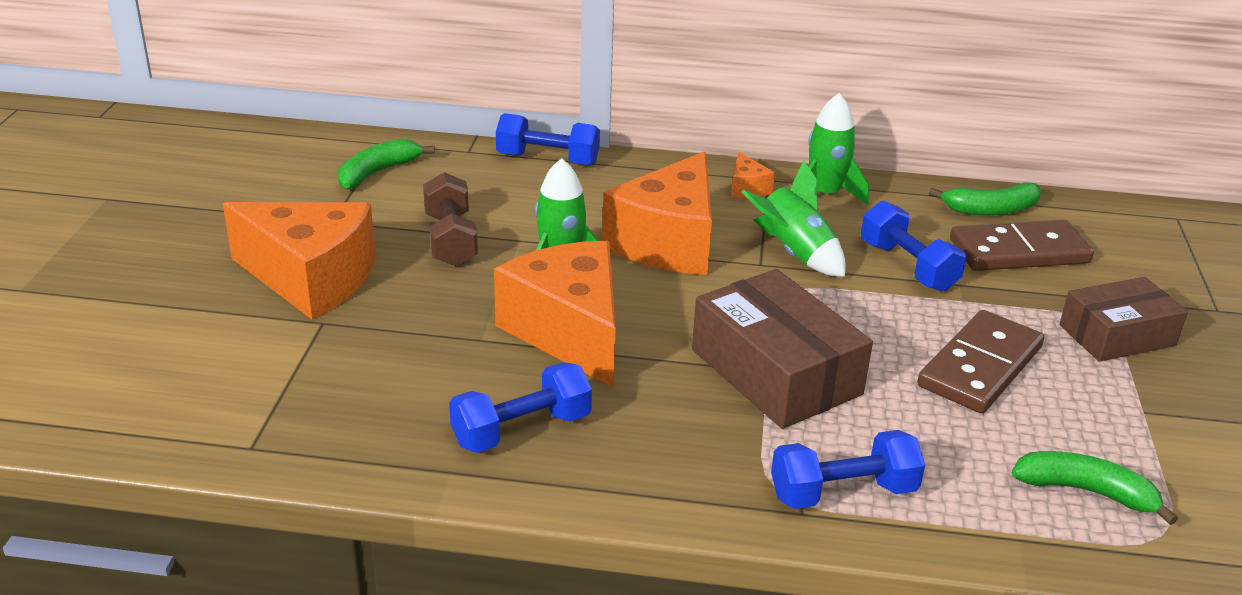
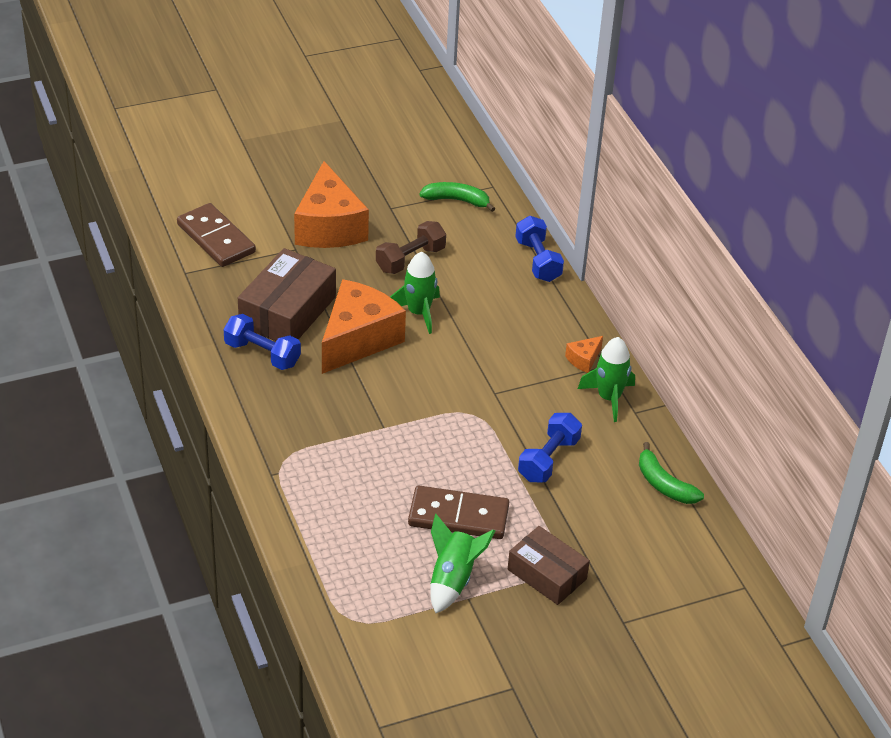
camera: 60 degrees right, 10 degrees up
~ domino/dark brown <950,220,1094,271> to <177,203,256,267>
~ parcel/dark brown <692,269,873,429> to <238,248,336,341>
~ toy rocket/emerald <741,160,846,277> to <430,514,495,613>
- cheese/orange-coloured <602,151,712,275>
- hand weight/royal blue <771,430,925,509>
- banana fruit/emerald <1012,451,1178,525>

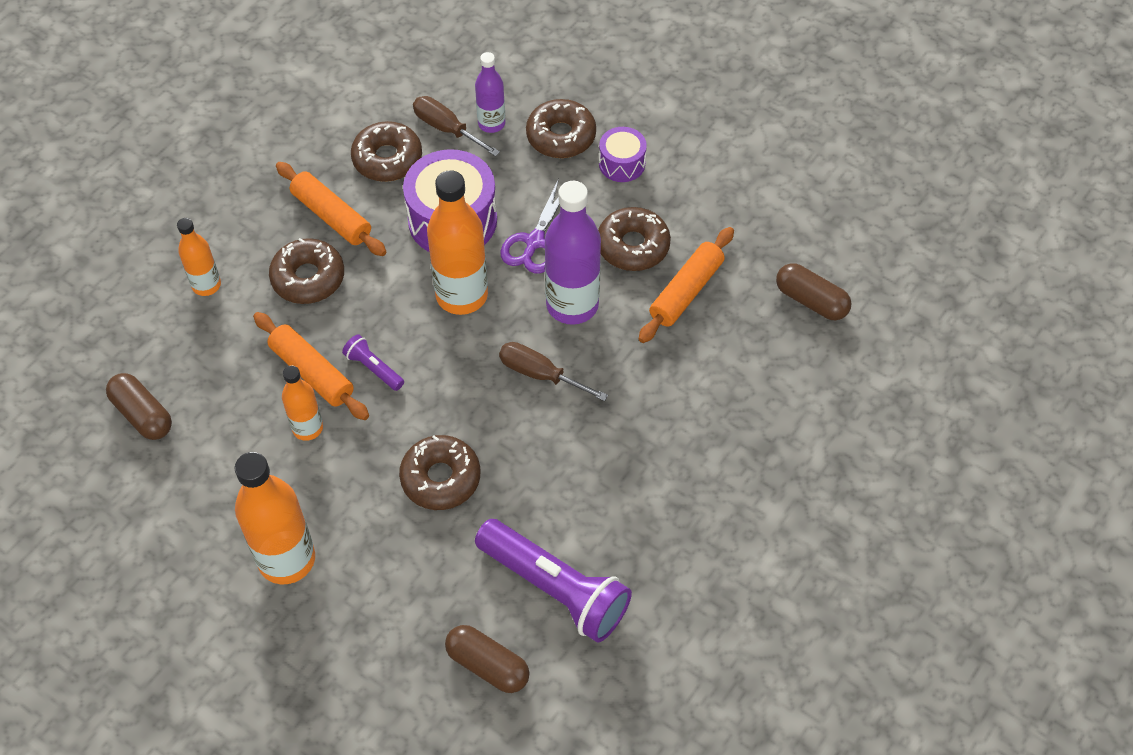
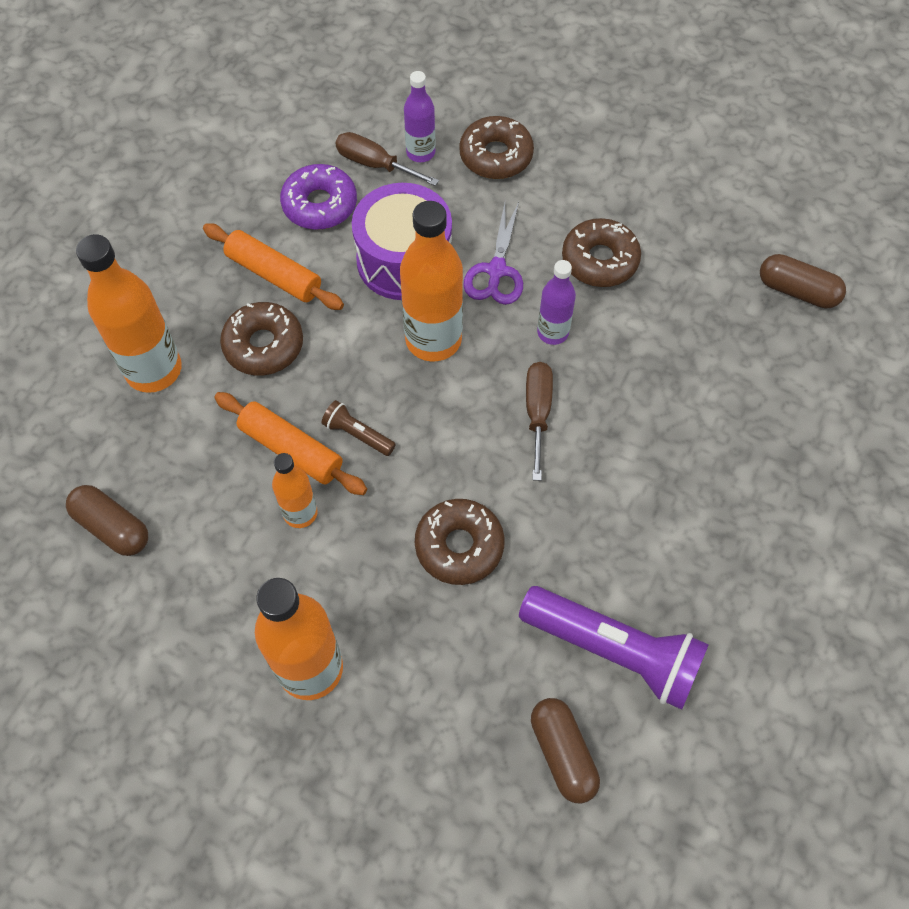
camera: 10 degrees left, 5 degrees up
~ bottle/orange-coloured <177,218,221,296> = <76,234,182,393> x1.77
~ glazed donut/dark brown <351,121,422,182> to glazed donut/royal purple <280,164,357,230>
~ pocket torch/royal purple <342,334,404,391> to pocket torch/dark brown <321,400,396,456>
~ flat screwdriver/dark brown <499,342,608,401> = <526,362,553,481> 75 degrees clockwise
~ pill/dark brown <445,625,529,693> = <531,698,600,804> 45 degrees clockwise
~ bottle/royal purple <545,181,601,325> = <537,260,576,345> x0.56
- snare drum/royal purple <599,127,647,182>
- pastry roller/orange-coloured <638,227,734,343>

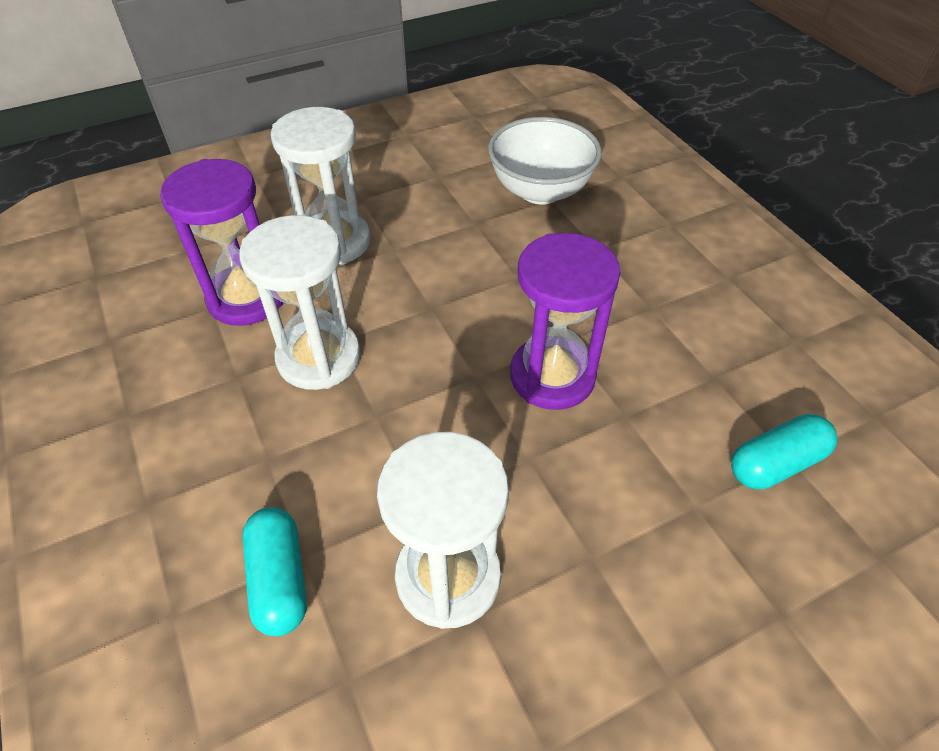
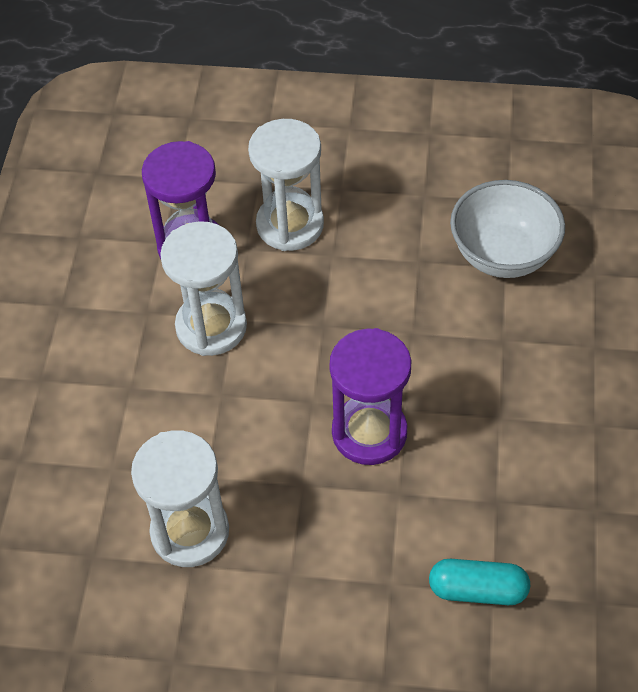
camera: 35 degrees right, 5 degrees up
- pill/aqua <242,507,307,636>

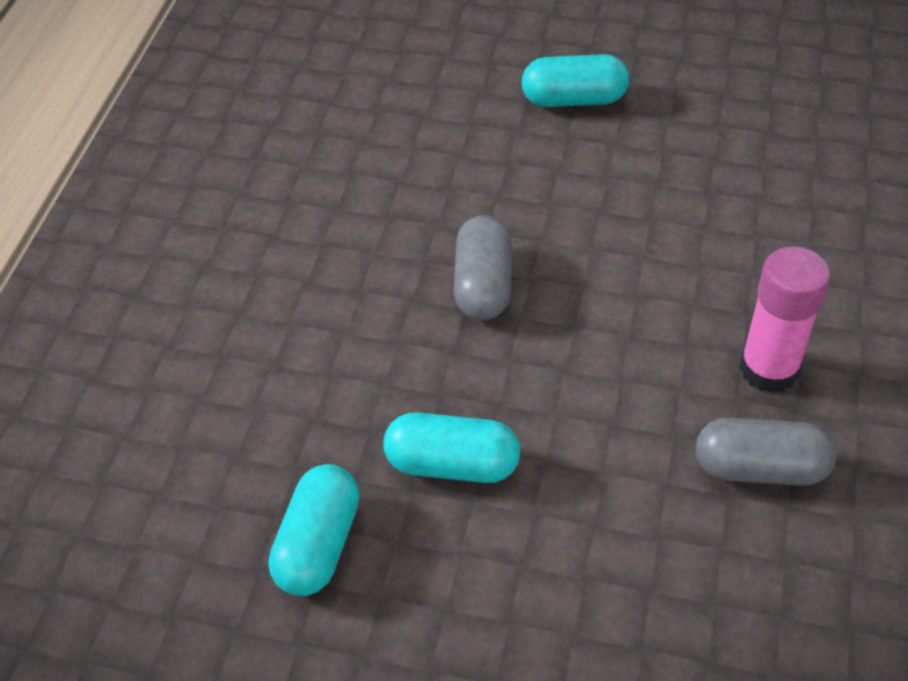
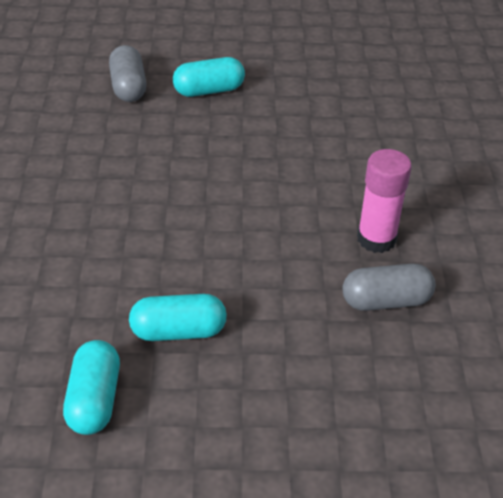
camera: 15 degrees left, 5 degrees down
~ pill/ash-grey <454,215,512,320> to <109,45,146,102>

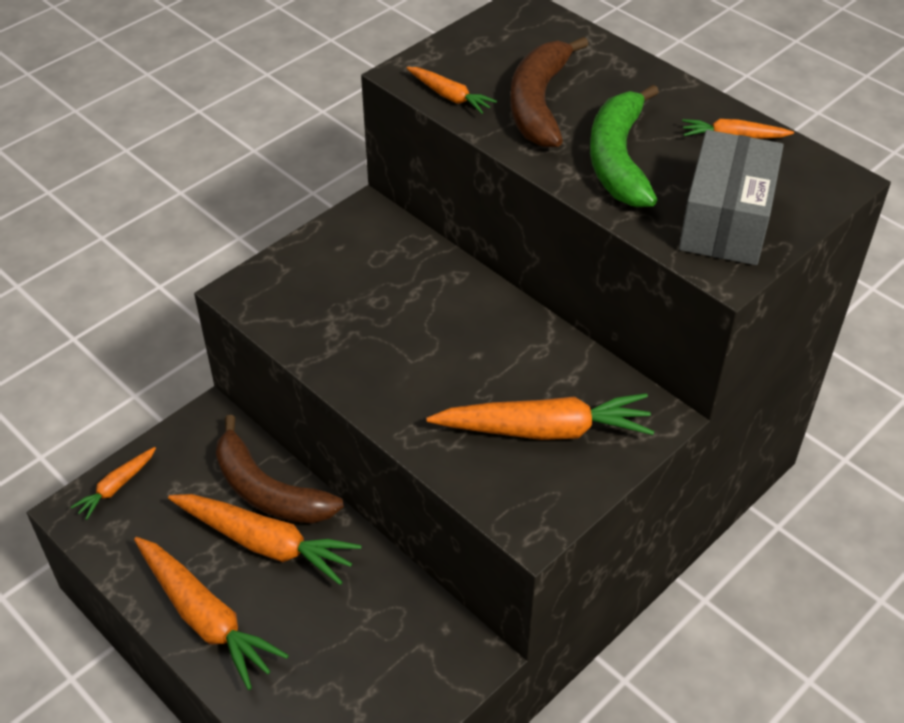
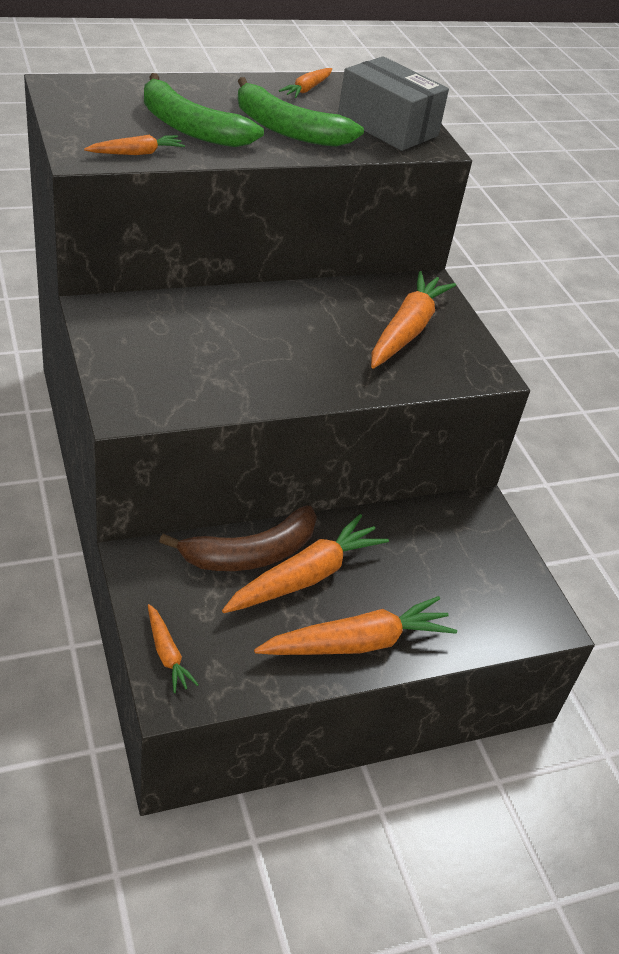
camera: 70 degrees left, 5 degrees down
~ banana fruit/dark brown <510,37,588,147> to banana fruit/emerald <144,73,264,147>

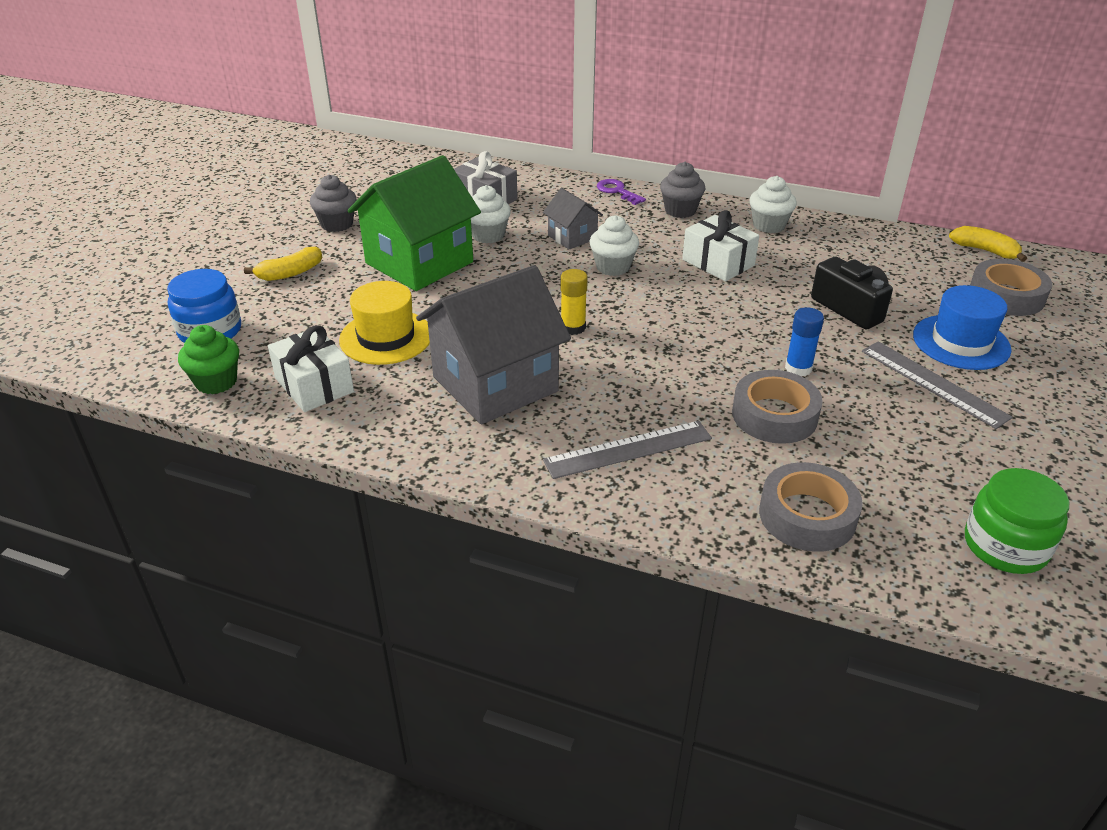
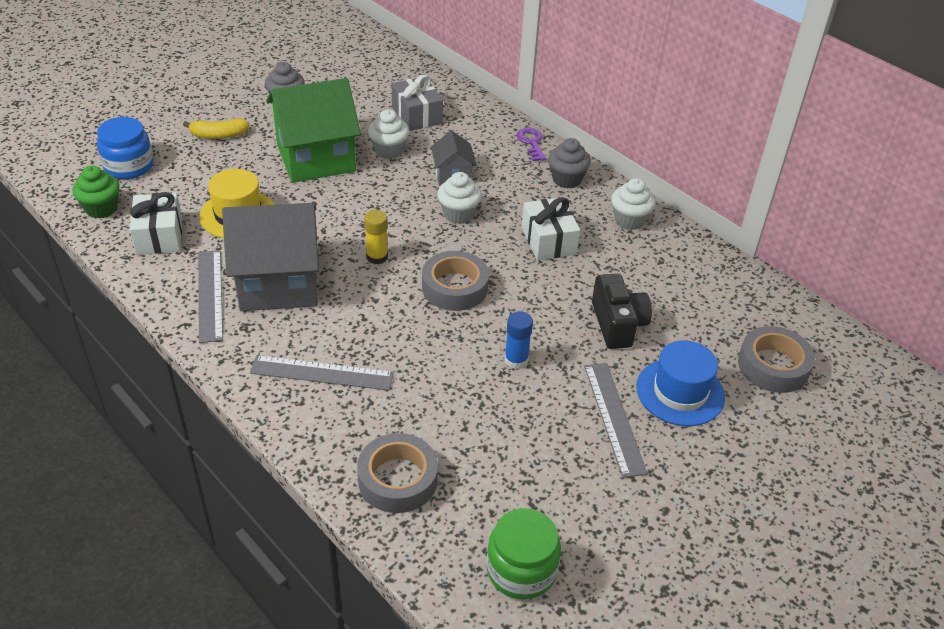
camera: 25 degrees right, 5 degrees up
+ straightedge/ash-grey <198,250,223,343>
~ roll of tape/ash-grey <732,370,823,444> to <422,251,489,311>
- banana fruit/golden <949,226,1027,262>

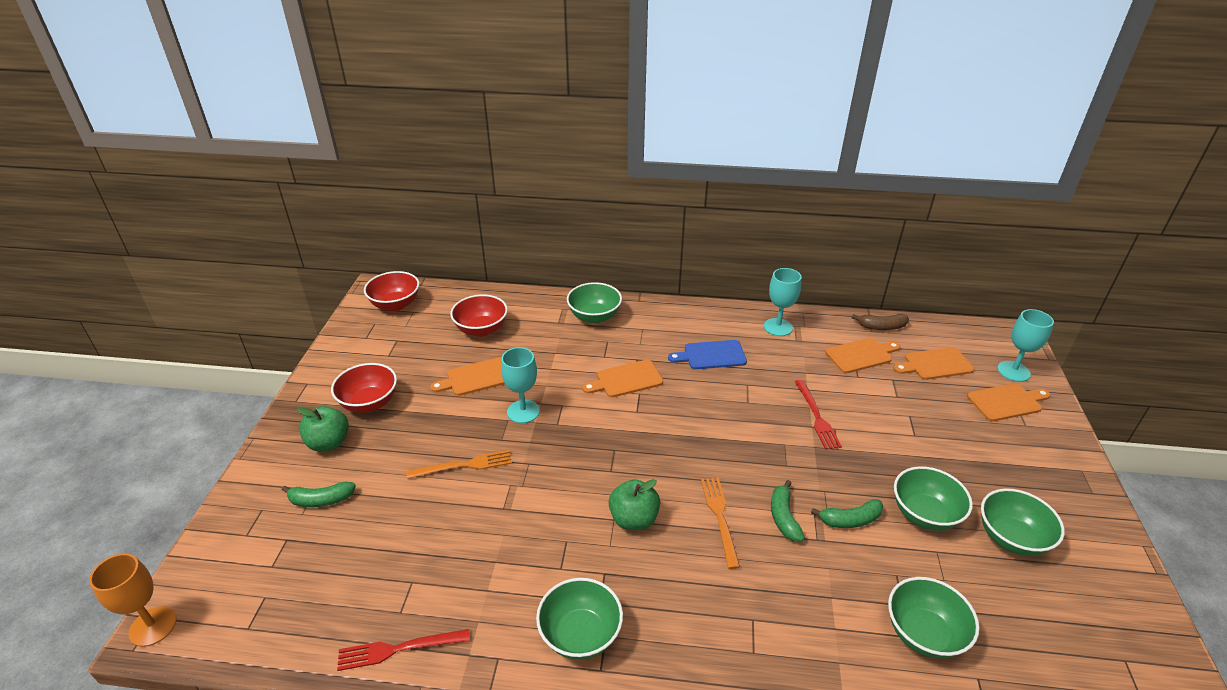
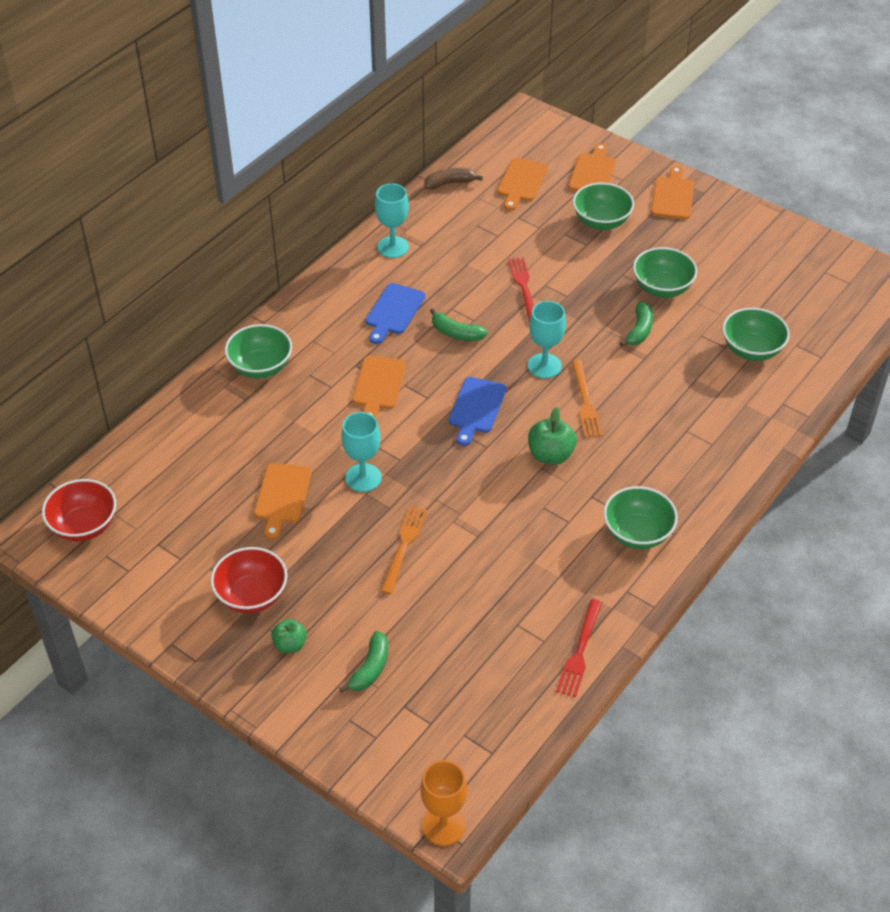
camera: 60 degrees left, 10 degrees up
~ apple fruit/emerald <297,406,349,452> = <271,619,307,653> x0.65
~ banana fruit/dark brown <852,314,909,330> = <424,168,483,190> 135 degrees counterclockwise
~ banana fruit/emerald <771,480,805,541> to <430,308,488,341>
+ chopping board/royal blue <449,377,506,446>
~ dinner fork/crimson <795,380,842,450> = <508,257,534,323> 120 degrees counterclockwise
~ goblet/aqua <997,309,1054,382> to <528,301,566,379>
~ dinner fork/orange-coloured <701,478,740,569> = <572,360,602,437> 120 degrees counterclockwise
~ deep dish/emerald <981,489,1065,556> to <573,183,634,230>
~ chopping board/orange-coloured <825,338,900,373> to <651,166,694,219>
- deep dish/crimson <450,294,508,337>

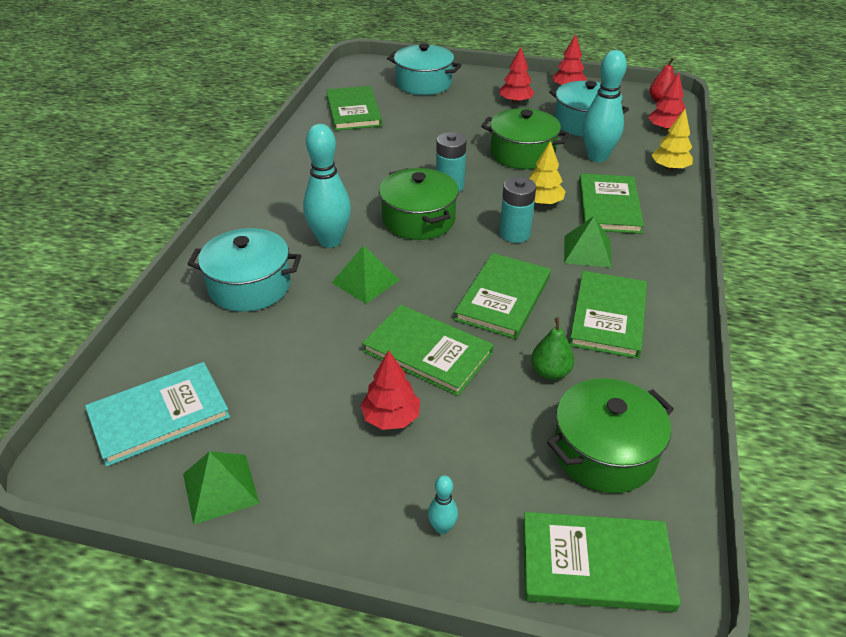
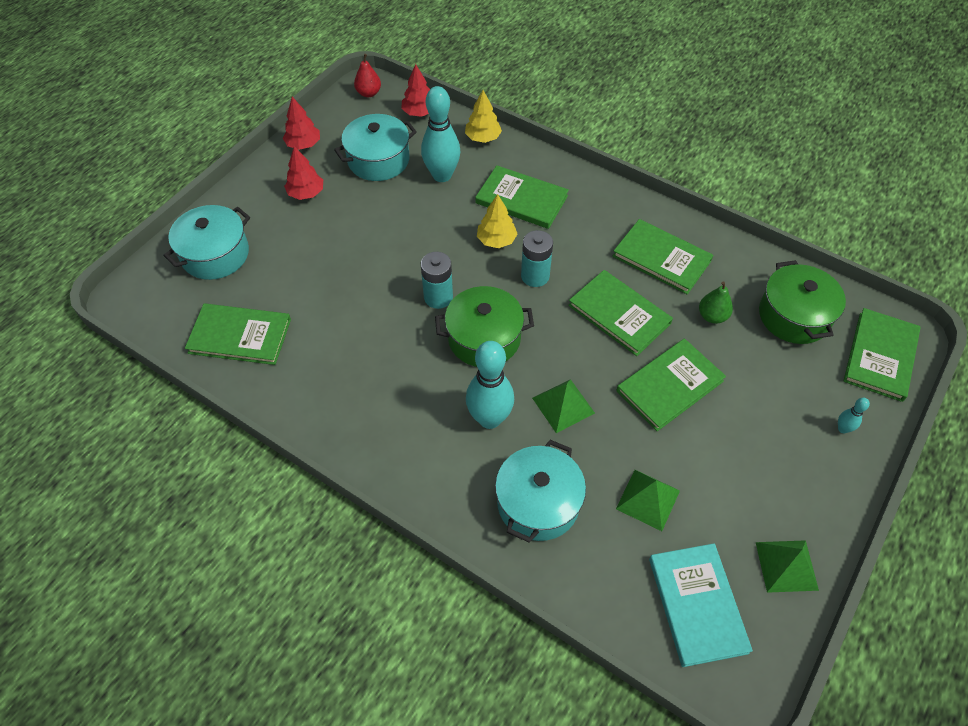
camera: 70 degrees left, 15 degrees up
~ pyramid/emerald <564,216,612,268> to <616,470,680,531>
- toy tree/crimson <360,350,420,430>
- pot/emerald <481,108,570,169>

